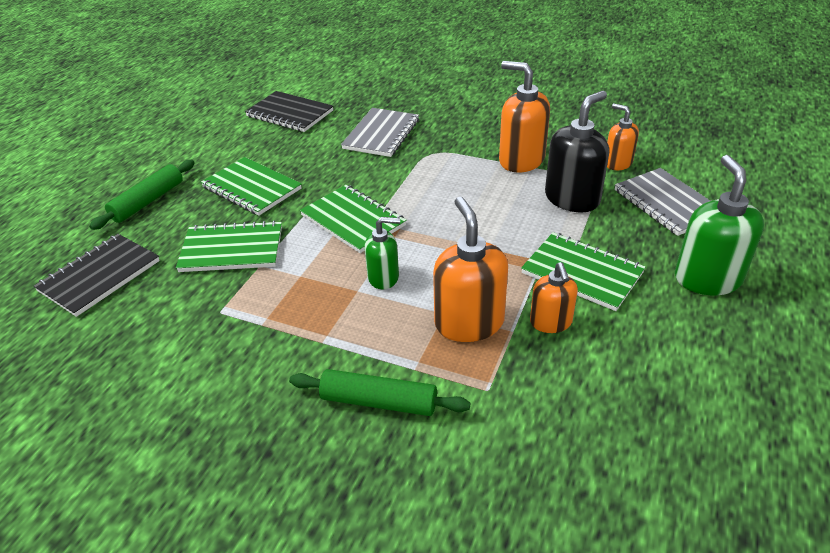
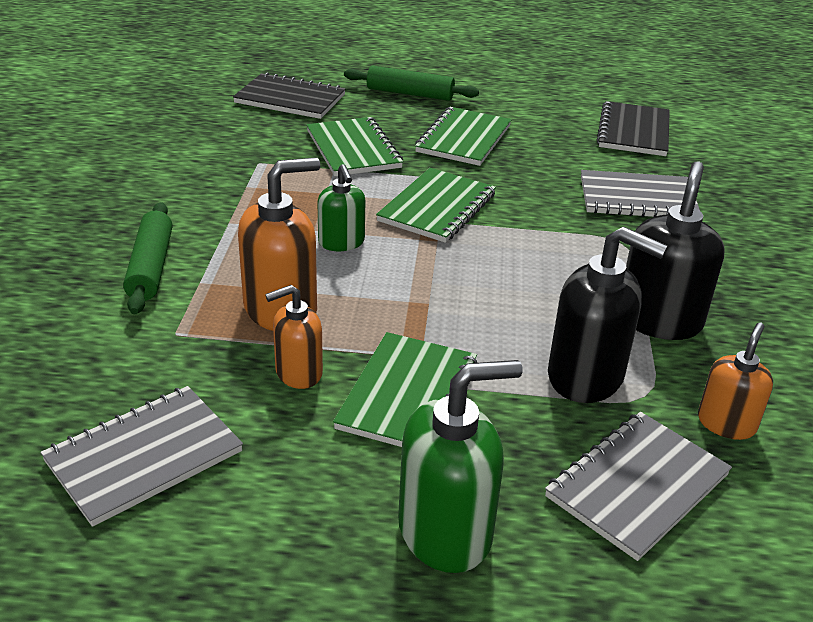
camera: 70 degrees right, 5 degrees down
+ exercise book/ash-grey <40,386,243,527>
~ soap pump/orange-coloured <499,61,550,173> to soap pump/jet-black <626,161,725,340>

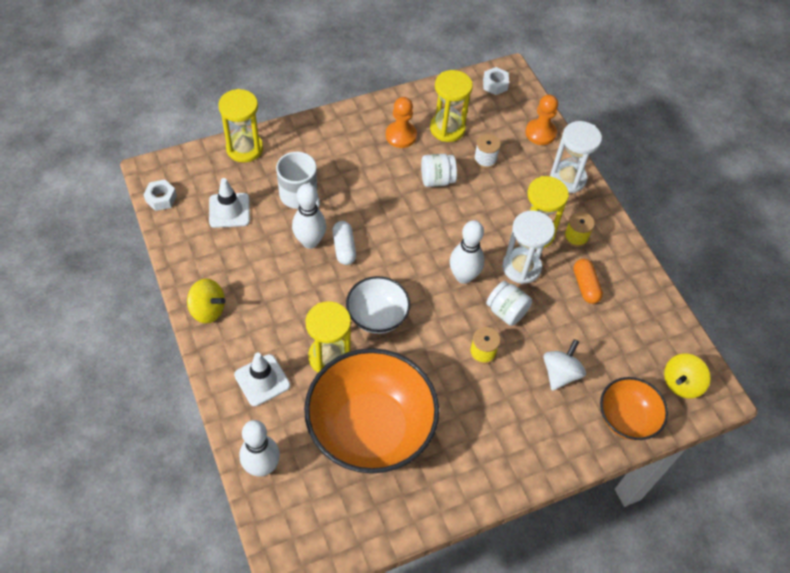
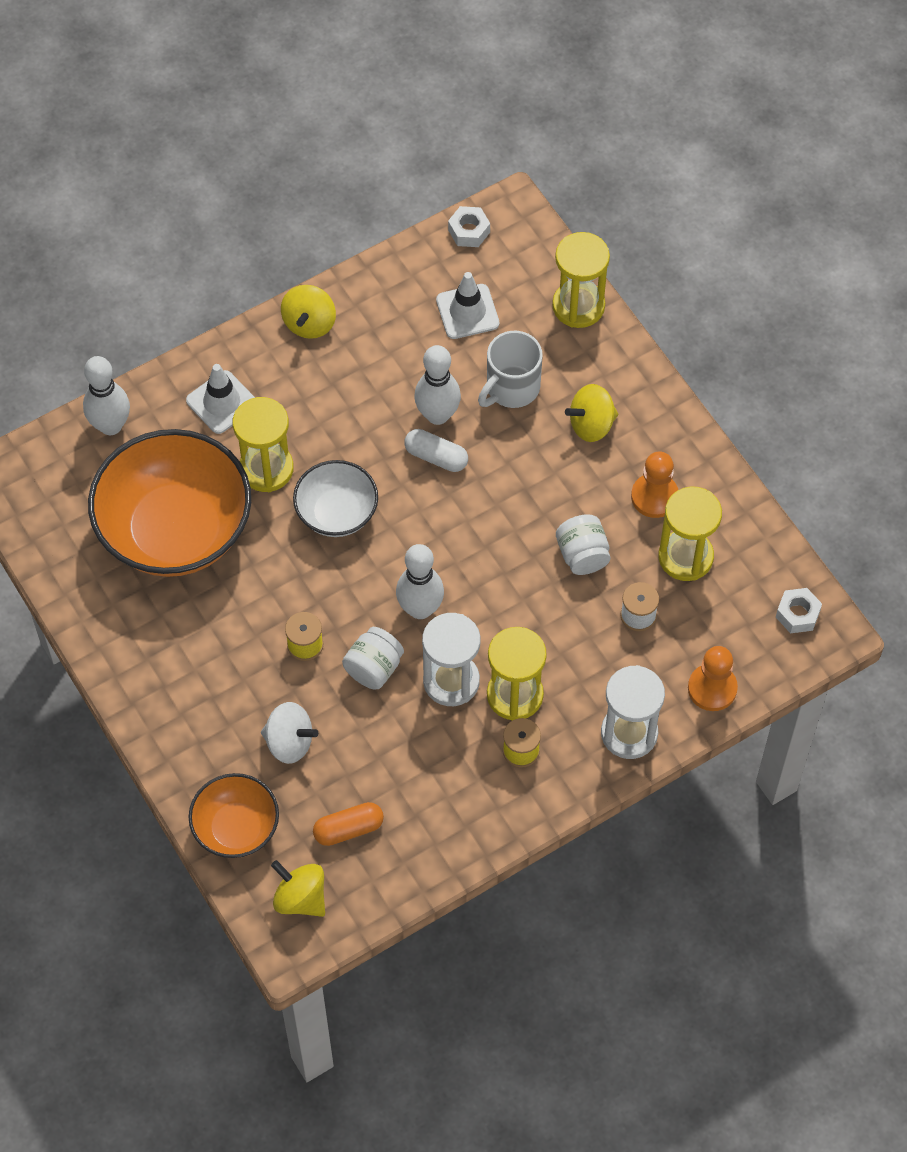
camera: 85 degrees right, 5 degrees up
~ pill/orange-coloured <573,259,603,304> to <313,802,384,846>
~ pill/pure white <332,221,356,265> = <405,429,468,472> 45 degrees clockwise
+ toy top/golden <565,384,618,442>

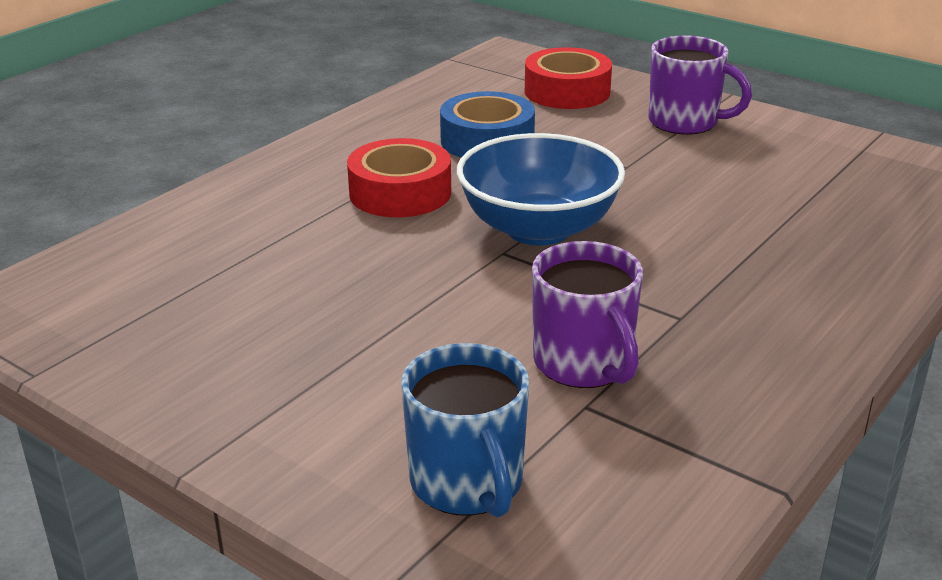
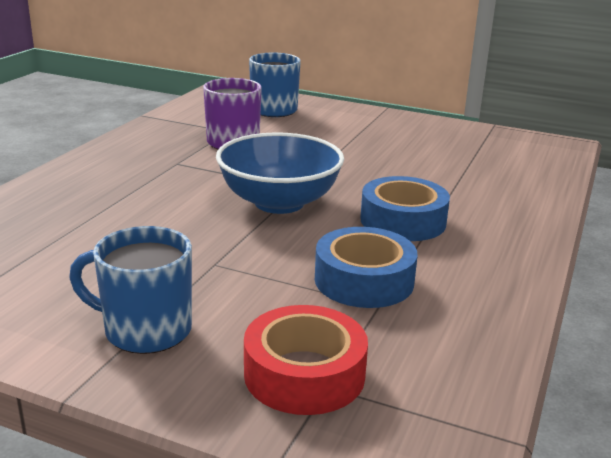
camera: 165 degrees right, 5 degrees down
~ tea mug/royal purple <648,35,752,135> to tea mug/royal blue <69,226,192,354>
~ roll of tape/crimson <347,138,451,217> to roll of tape/royal blue <360,176,450,241>

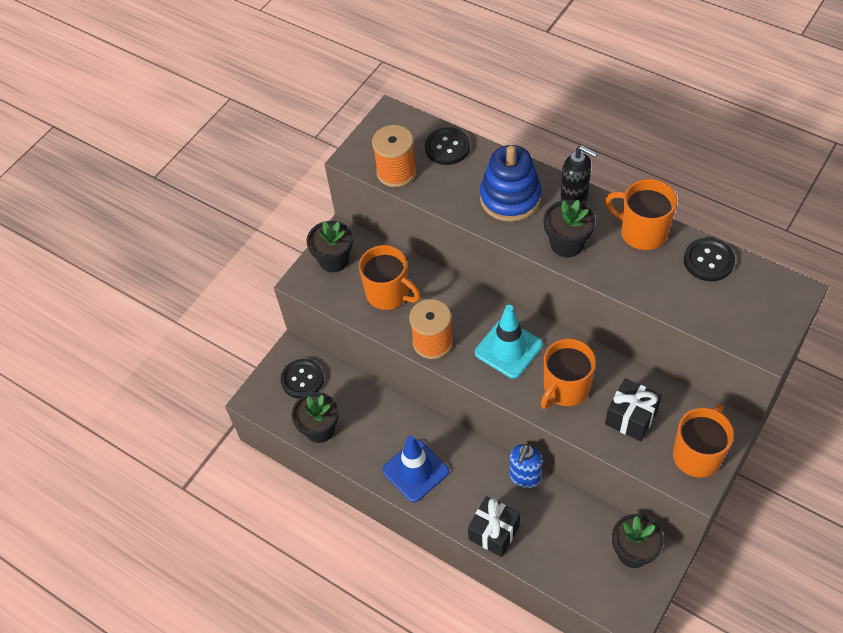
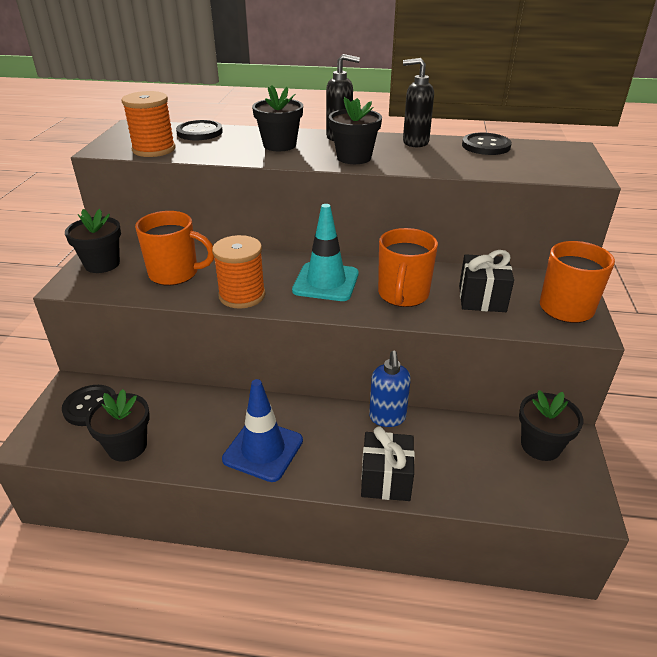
camera: 30 degrees left, 20 degrees down
~ stacking rings/royal blue <480,145,542,222> to flower pot/jet-black <252,85,303,151>
~ tea mug/orange-coloured <605,179,677,250> to soap pump/jet-black <403,58,434,147>

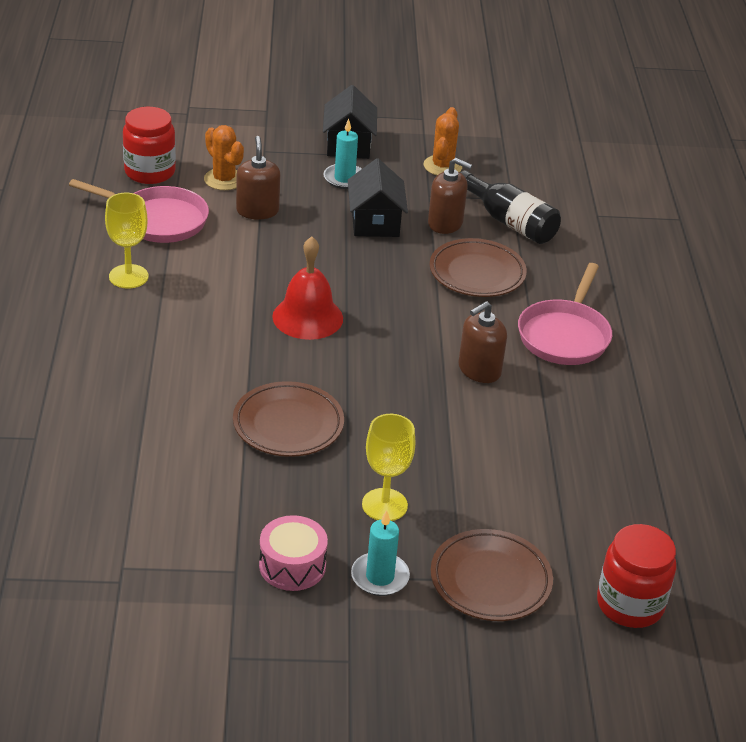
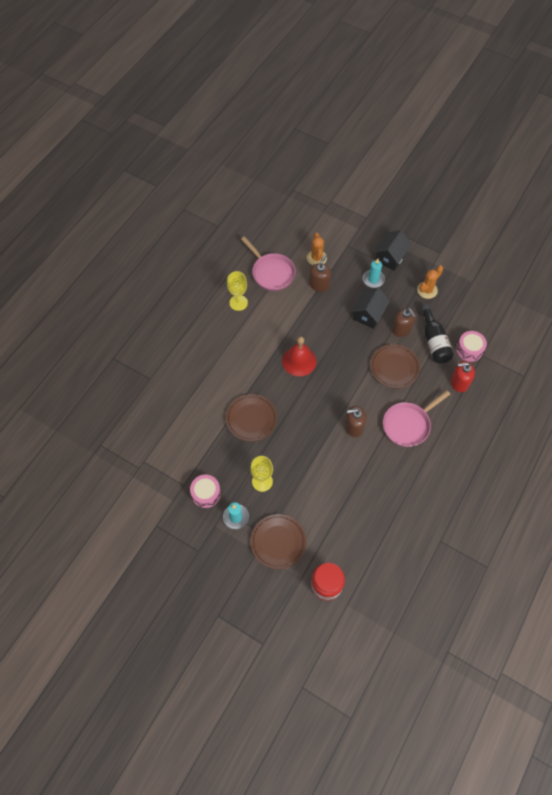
camera: 35 degrees right, 25 degrees up
+ soap pump/crimson <451,361,475,392>
+ snare drum/rose-pink <456,331,487,362>
- jar/crimson <123,107,176,184>

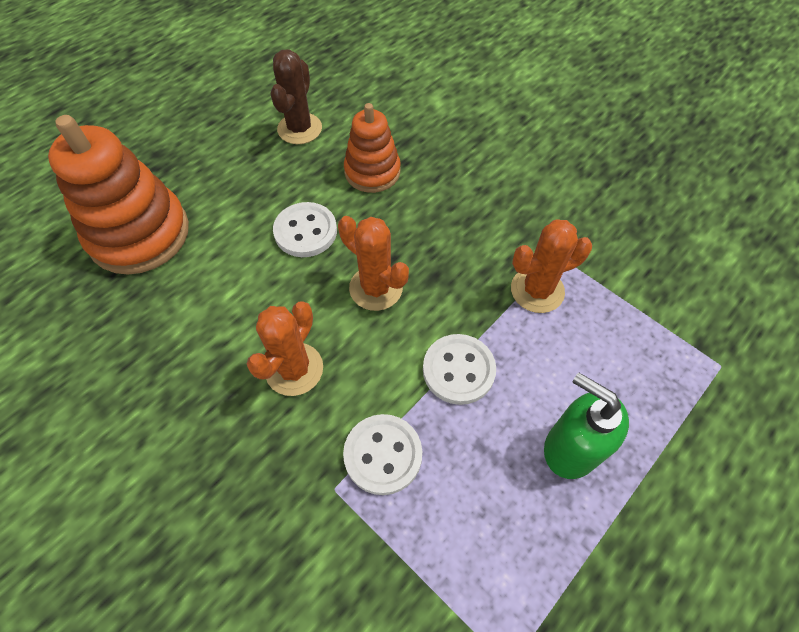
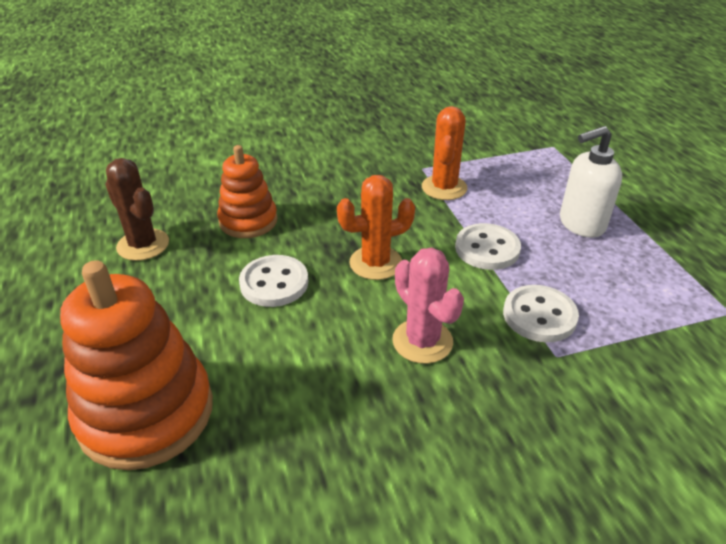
camera: 60 degrees left, 20 degrees down
~ saguaro cactus/orange-coloured <247,301,323,396> to saguaro cactus/rose-pink <393,247,464,364>
~ soap pump/emerald <544,373,629,479> to soap pump/pure white <560,126,622,238>

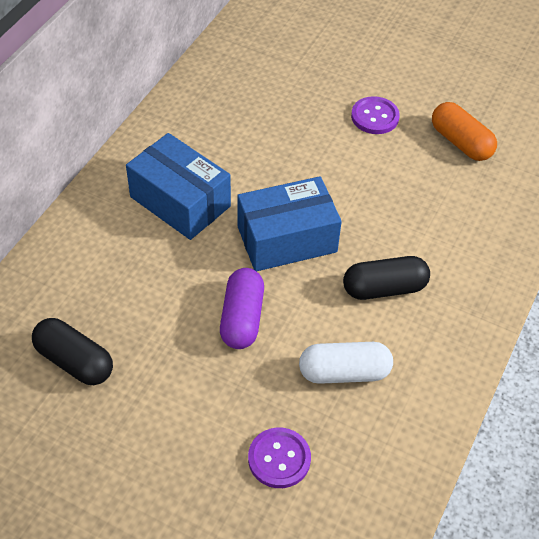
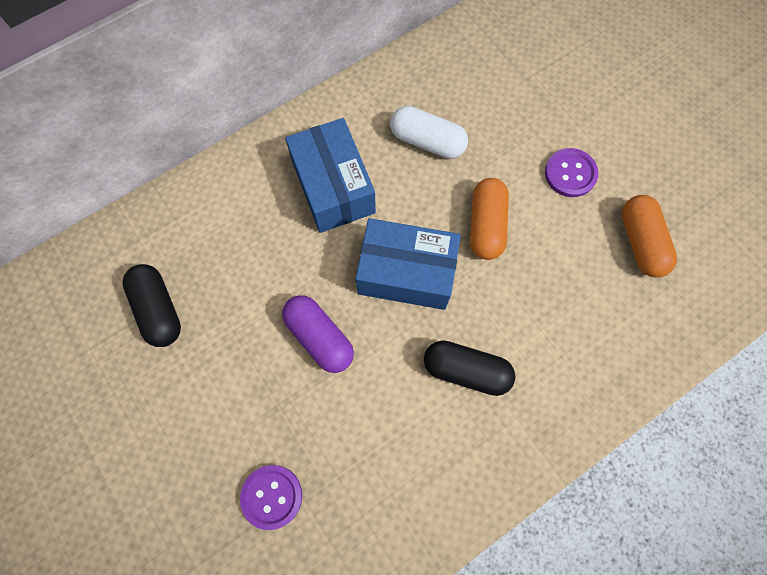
camera: 30 degrees right, 20 degrees up
~ pill/royal purple <220,268,264,349> = <282,295,354,373> 75 degrees counterclockwise
~ pill/pure white <299,342,393,384> to <390,106,468,159>
+ pill/orange-coloured <470,178,509,260>

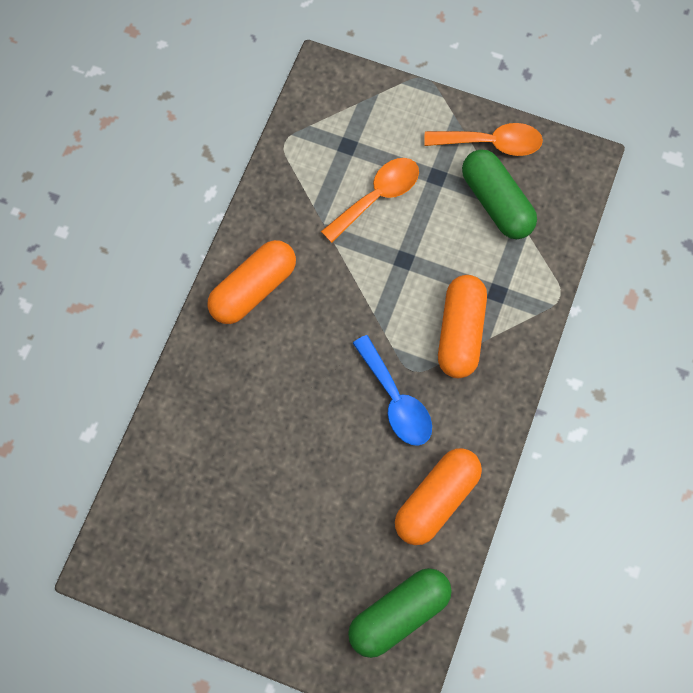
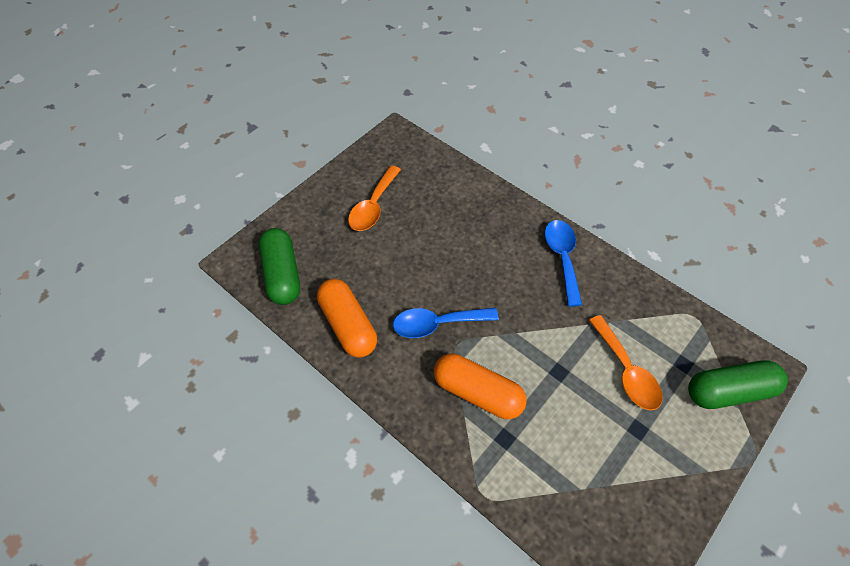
camera: 110 degrees right, 15 degrees down
~ teaspoon/orange-coloured <424,123,543,156> to <348,166,401,231>
~ pill/orange-coloured <208,240,296,324> to teaspoon/royal blue <545,220,582,306>
~ pill/emerald <462,150,537,239> to <688,360,788,409>

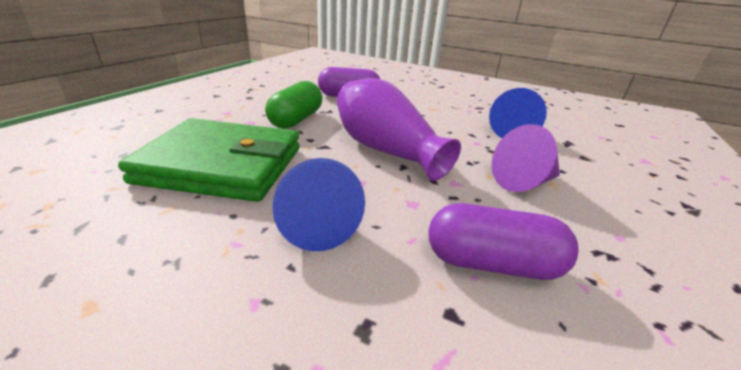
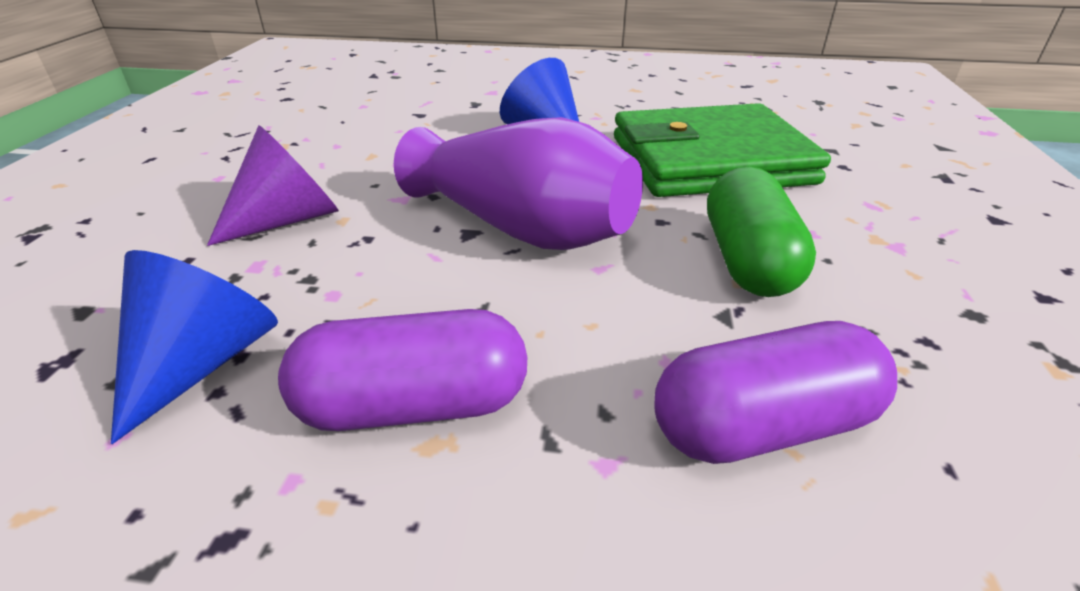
camera: 165 degrees right, 5 degrees up
~ pill/royal purple <429,203,578,280> to <278,309,527,431>

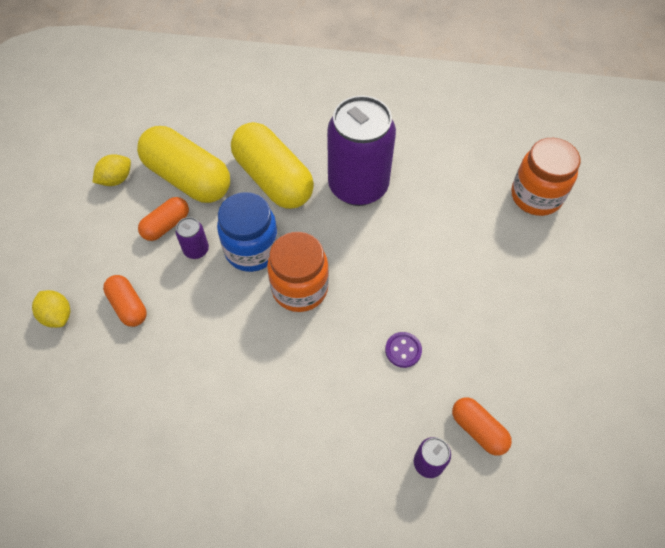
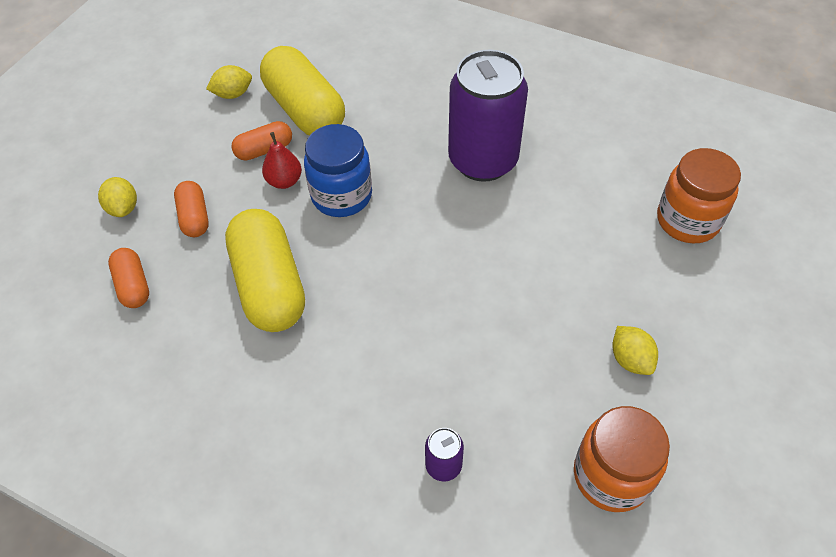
camera: 20 degrees right, 5 degrees down
~ pill/orange-coloured <452,397,512,456> to <108,248,149,308>
~ pill/golden <231,122,314,209> to <225,209,305,332>
~ can/royal purple <176,217,209,259> to pear fruit/crimson <262,132,302,189>
~ jar/orange-coloured <267,232,329,312> to <574,406,670,512>
+ toy lemon/golden <612,326,658,375>
- shirt button/royal purple <385,332,422,368>

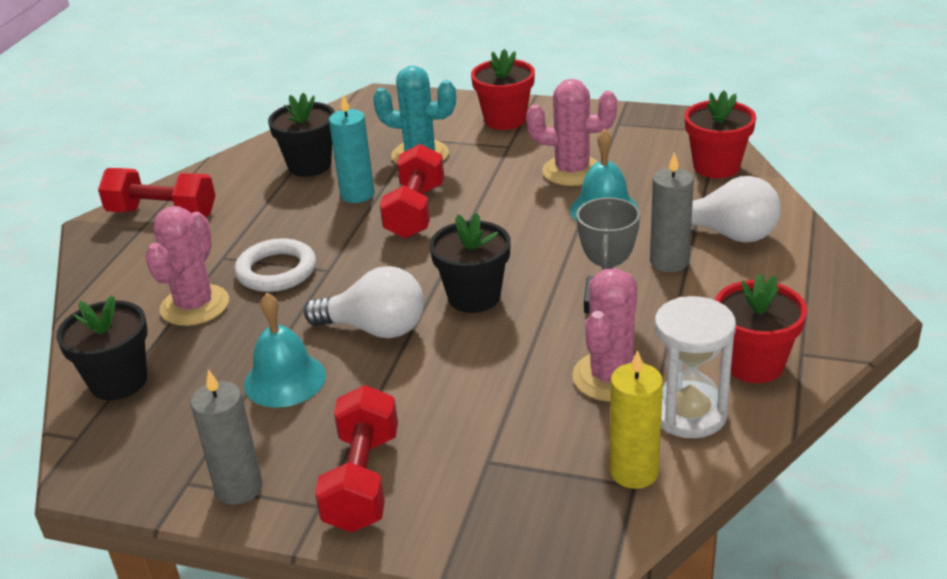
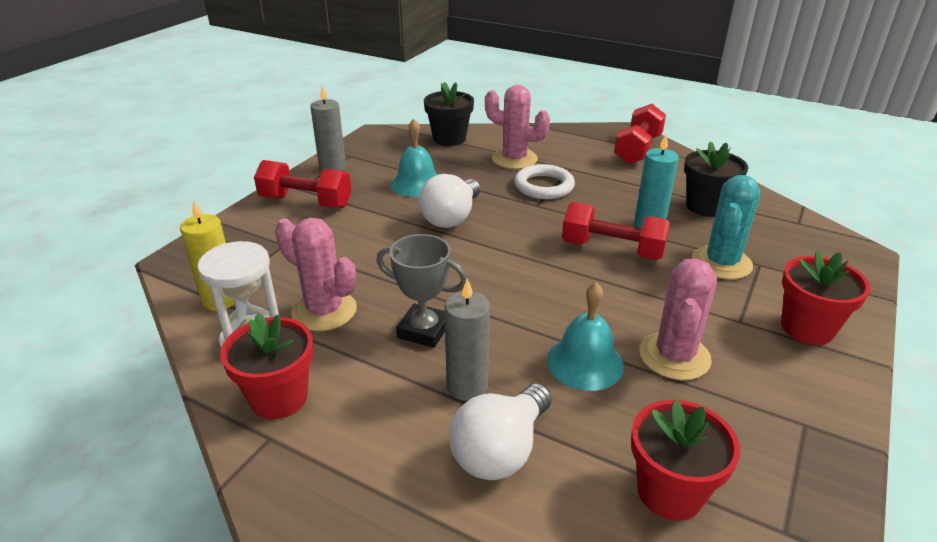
camera: 100 degrees right, 0 degrees up
- flower pot/jet-black <429,213,511,313>

